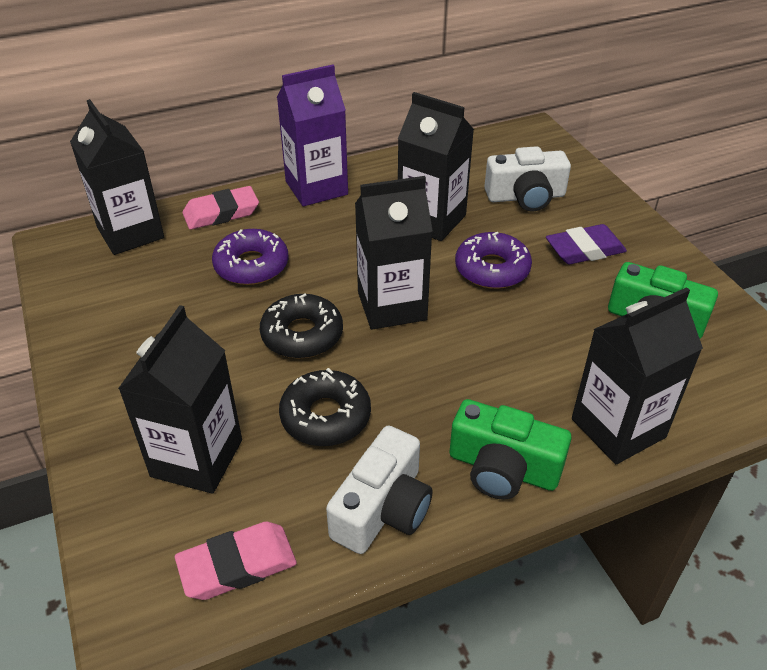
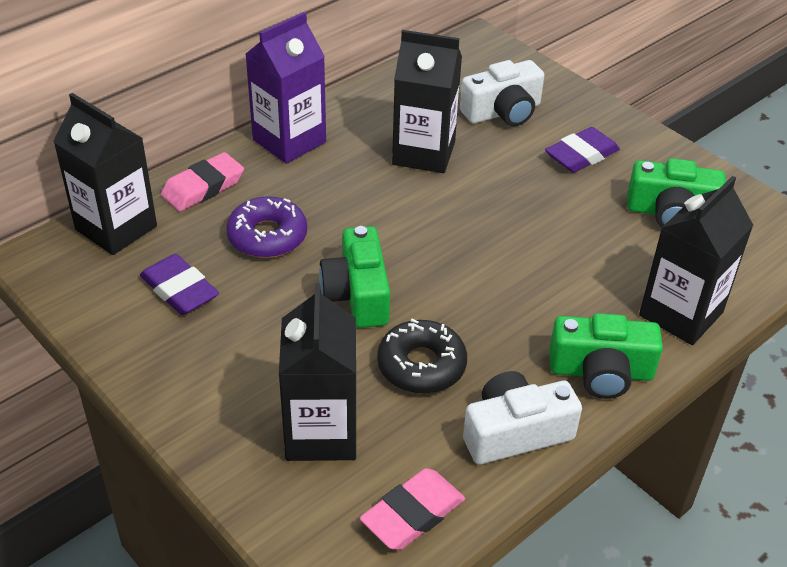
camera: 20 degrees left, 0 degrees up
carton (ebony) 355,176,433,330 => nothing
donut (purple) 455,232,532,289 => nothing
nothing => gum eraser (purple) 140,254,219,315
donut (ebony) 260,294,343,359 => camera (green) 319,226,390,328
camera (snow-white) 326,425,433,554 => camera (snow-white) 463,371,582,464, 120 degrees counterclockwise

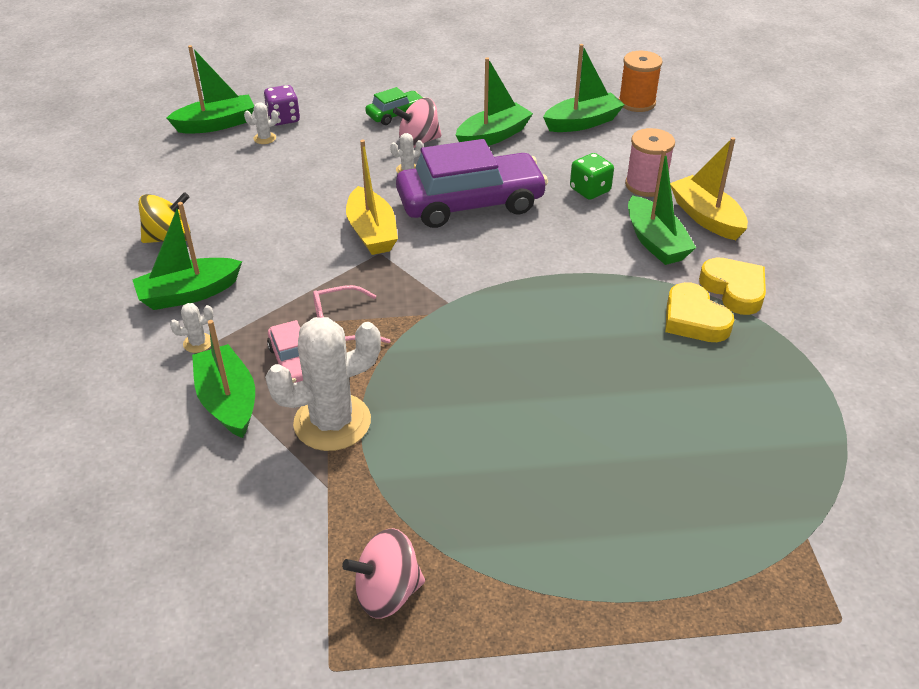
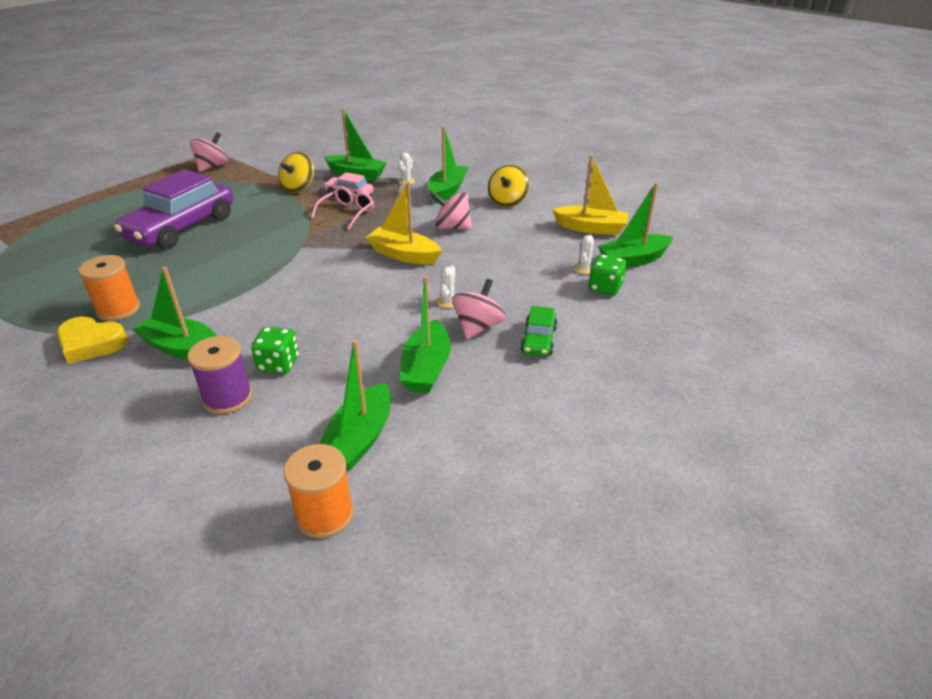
camera: 135 degrees right, 5 degrees down
nothing => toy top (pink) 432,192,472,230
car (purple) 396,139,548,228 => car (purple) 114,169,233,249, moved
boat (bright yellow) 670,137,748,240 => boat (bright yellow) 552,155,629,235, moved
cactus (snow-white) 265,317,381,451 => toy top (bright yellow) 278,152,314,193
love heart (bright yellow) 665,282,734,342 => reel of thread (orange) 78,255,140,321
dice (purple) 264,85,300,126 => dice (green) 588,254,626,296
reel of thread (pink) 625,128,675,197 => reel of thread (purple) 187,336,252,414
boat (green) 167,45,254,134 => boat (green) 598,182,673,268, 45 degrees clockwise

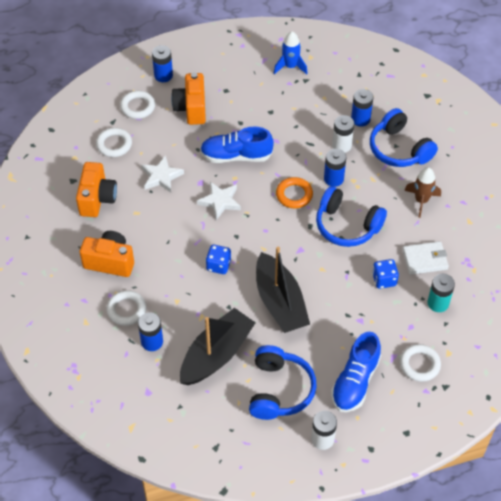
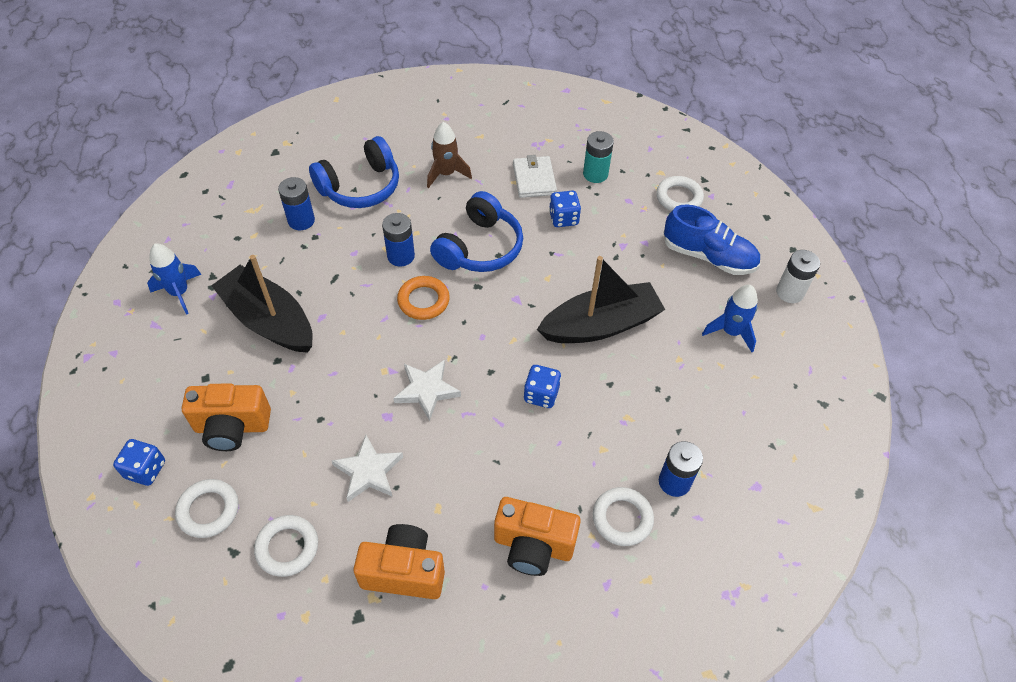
camera: 90 degrees left, 0 degrees up
shoe (blue) 200,127,274,163 => nothing
AA battery (snow-white) 332,115,354,153 => nothing
boat (ebony) 180,308,256,385 => boat (ebony) 211,255,313,353, moved
AA battery (blue) 152,45,173,82 => dice (blue) 113,439,165,486
headset (blue) 249,345,317,420 => toy rocket (blue) 702,285,758,352
camera (orange) 80,231,134,277 => camera (orange) 494,497,581,576, 90 degrees counterclockwise

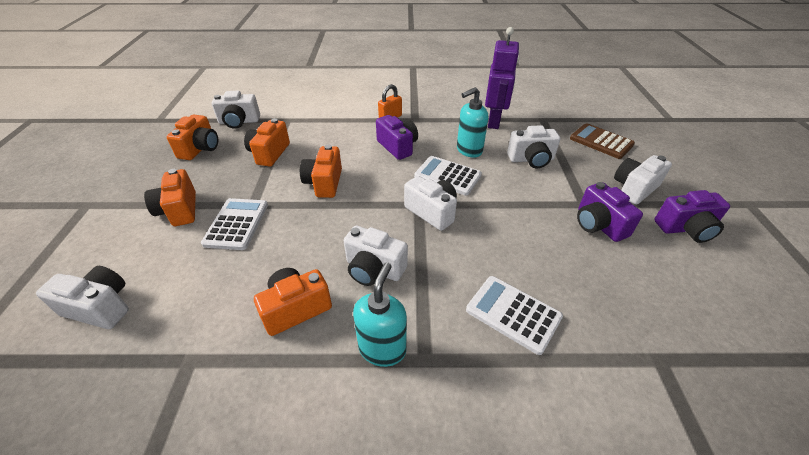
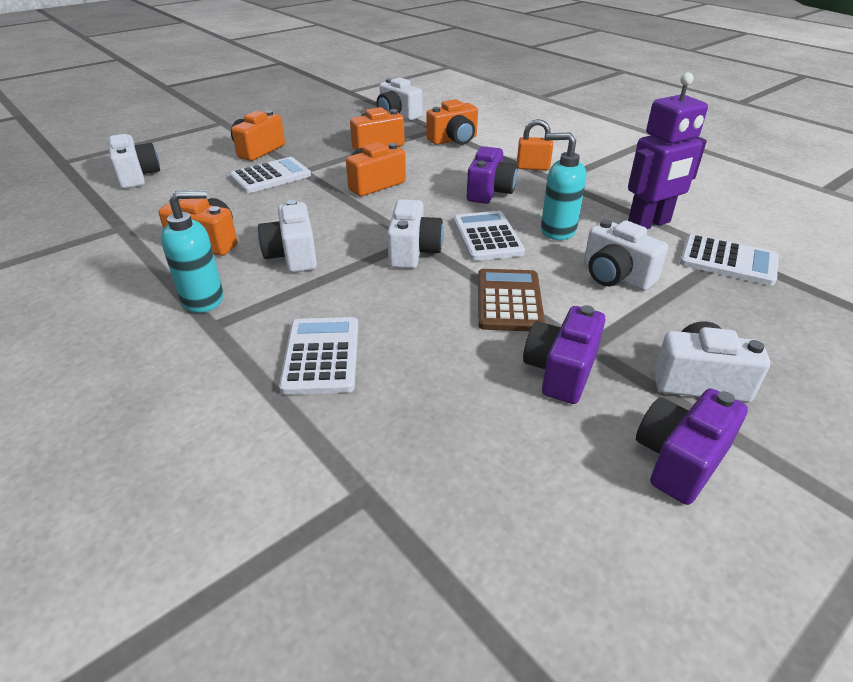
camera: 50 degrees right, 5 degrees down
nothing => pocket calculator (snow-white) 680,234,779,286
camera (orange) 166,115,218,160 => camera (orange) 426,99,478,145, moved
pocket calculator (brown) 570,123,635,159 => pocket calculator (brown) 478,269,545,331, moved
camera (purple) 654,190,730,243 => camera (purple) 636,388,748,505, 90 degrees clockwise

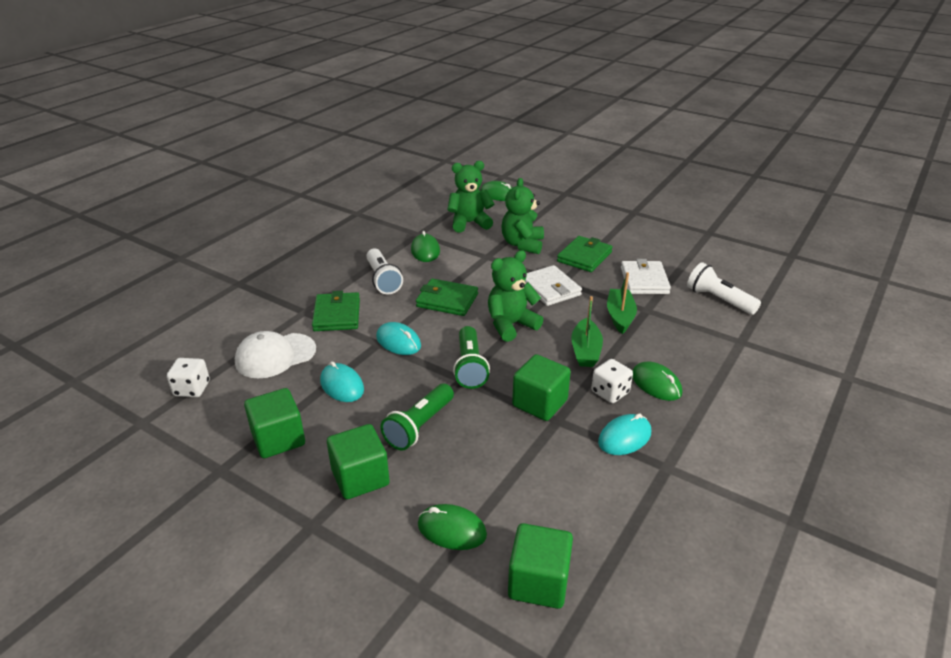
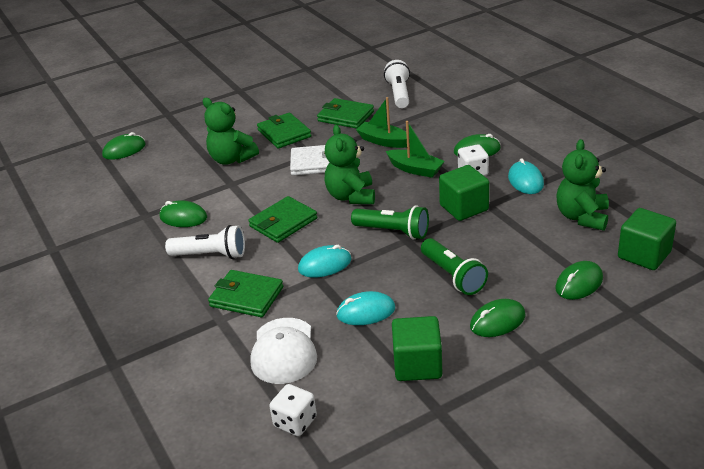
camera: 60 degrees left, 0 degrees up
teddy (green) 447,161,494,233 => teddy (green) 556,139,609,231, moved
solid cube (green) 327,424,390,499 => mouse (green) 470,299,526,337
billfold (snow-white) 621,259,671,294 => billfold (green) 317,98,374,129
flashlight (snow-white) 687,262,761,315 => flashlight (snow-white) 384,60,410,108, 105 degrees clockwise

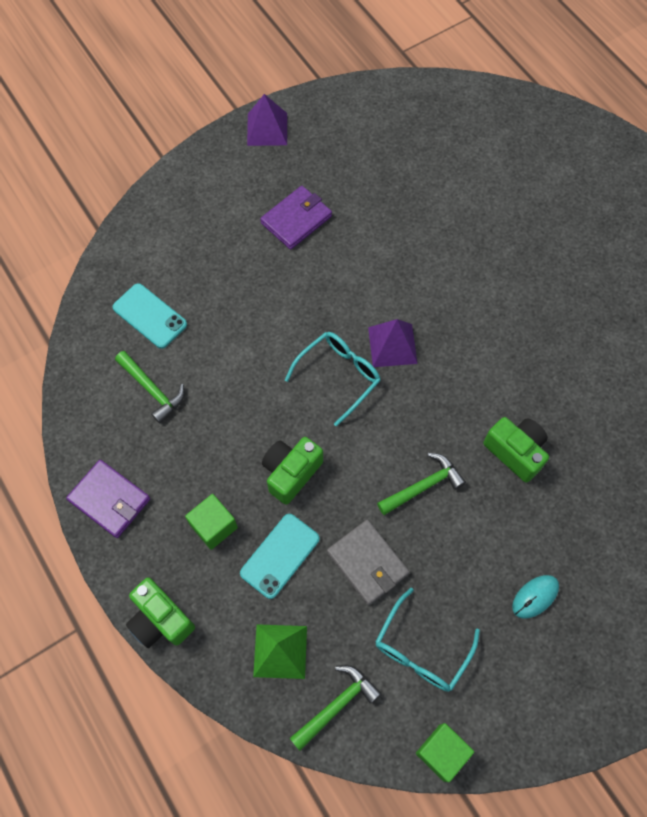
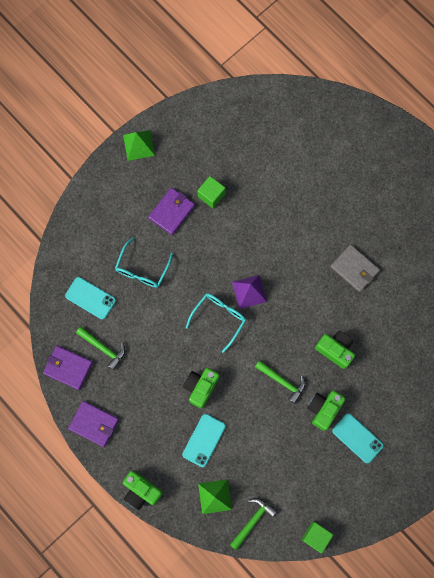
camera: 10 degrees left, 10 degrees up
nothing => billfold (purple) 43,346,93,390
nothing => camera (green) 307,391,346,431
solid cube (green) 185,494,238,550 => solid cube (green) 197,176,225,208, moved
billfold (ash-grey) 327,520,409,605 => billfold (ash-grey) 330,244,380,292, moved
spectacles (teal) 375,588,480,692 => spectacles (teal) 115,237,173,288, moved
mouse (teal) 512,575,559,619 => phone (teal) 332,413,384,463
solid pyramid (purple) 247,94,287,146 => solid pyramid (green) 123,130,155,161
carpenter's hammer (green) 377,453,466,515 => carpenter's hammer (green) 255,360,305,404, 75 degrees clockwise

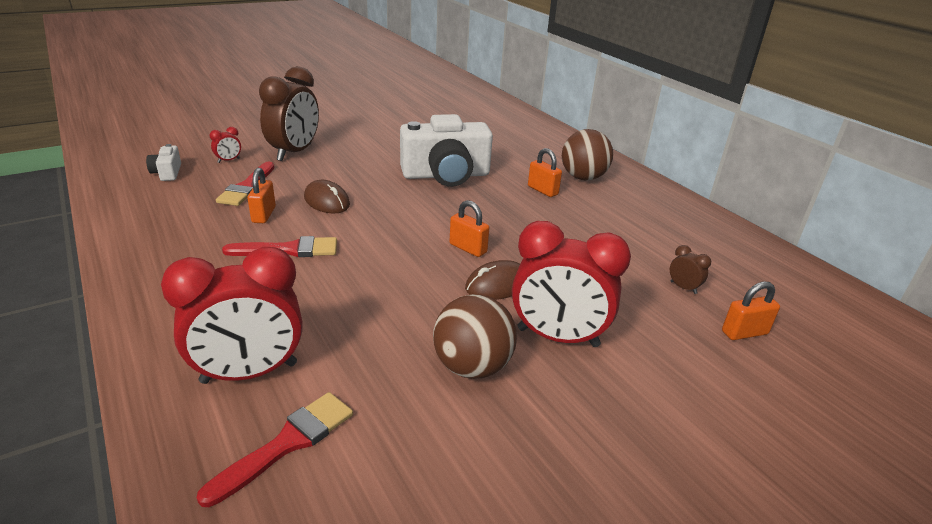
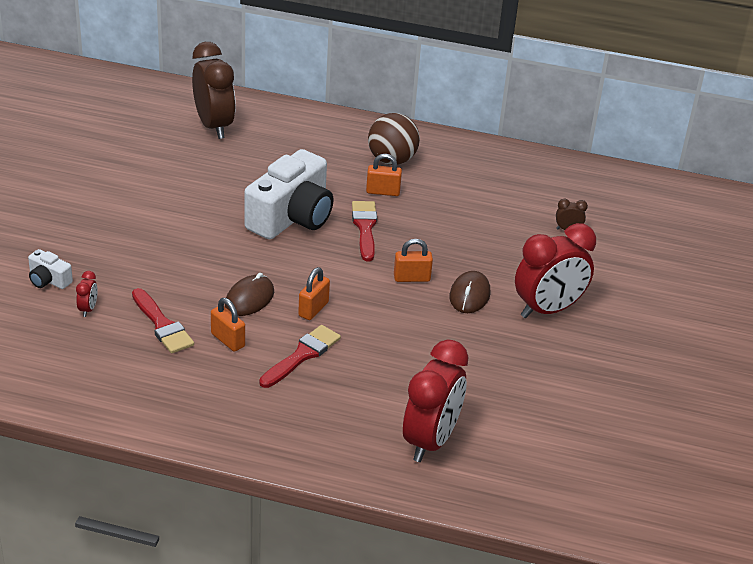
camera: 45 degrees left, 5 degrees up
play ball (brown) 433,294,517,379 => nothing
camera (snow-white) 146,144,181,181 => camera (snow-white) 28,249,73,289, moved
brush (crimson) 197,392,353,507 => brush (crimson) 352,201,377,261, moved
clock (brown) 259,66,319,161 => clock (brown) 192,42,236,139, moved
small lock (orange) 722,282,780,340 => small lock (orange) 298,267,330,320, moved
mouse (brown) 304,180,350,214 => mouse (brown) 225,273,274,316, 60 degrees counterclockwise

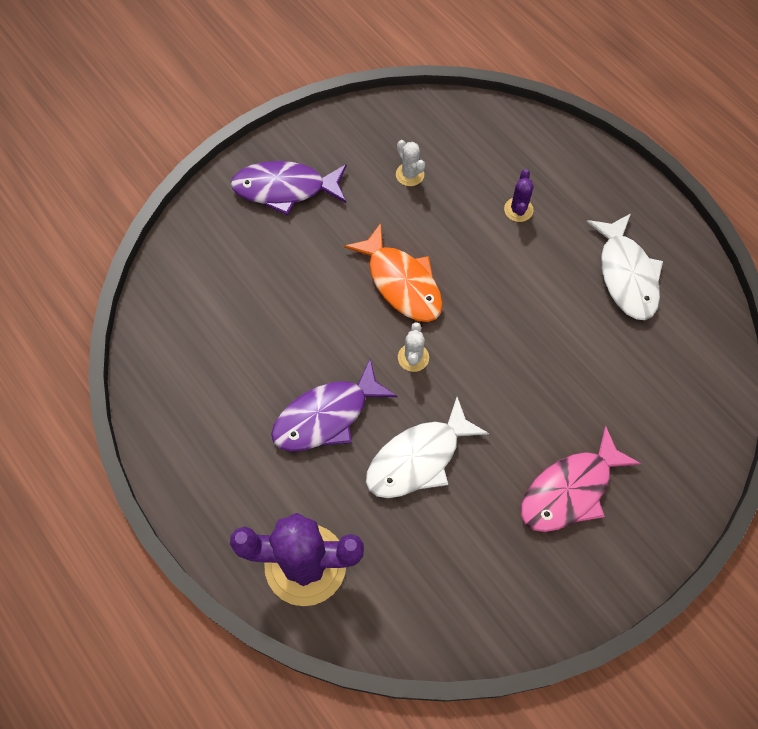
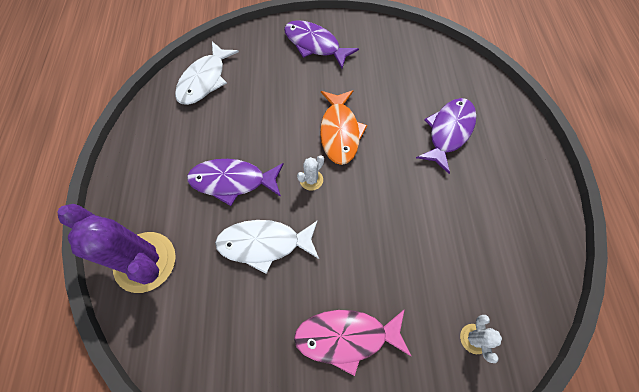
camera: 35 degrees right, 0 degrees up
cactus (snow-white) 396,140,425,186 => cactus (snow-white) 460,315,502,363, moved
toy fish (snow-white) 587,213,663,320 => toy fish (snow-white) 175,42,239,105, moved
cactus (purple) 504,169,534,222 => toy fish (purple) 416,98,476,174

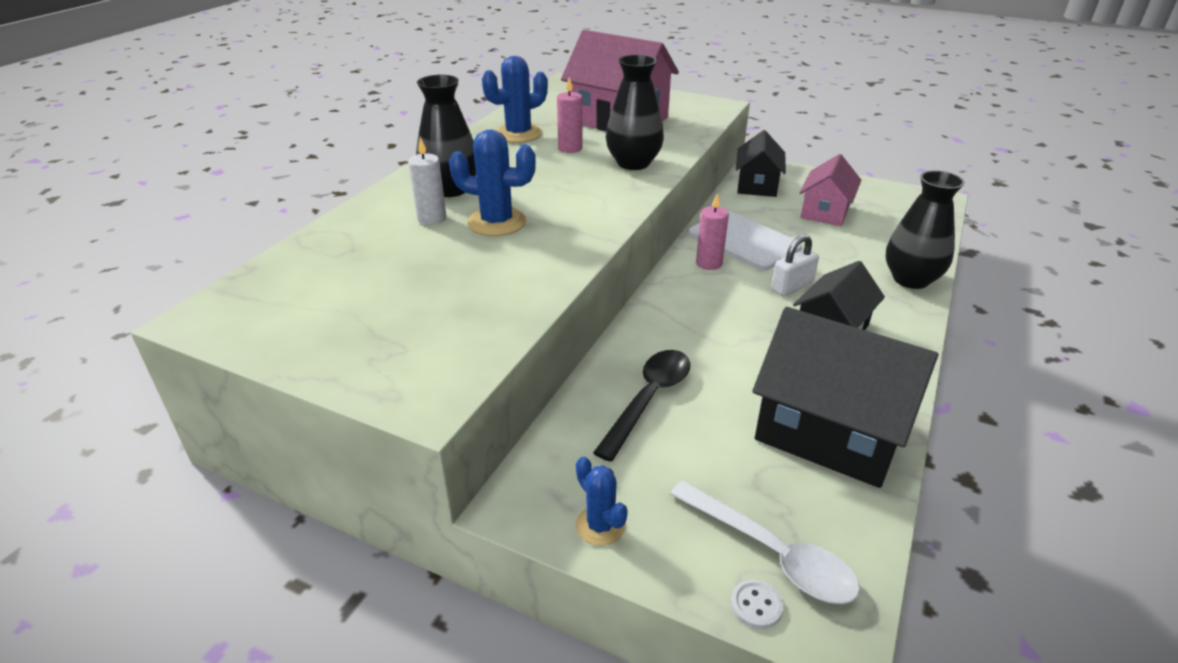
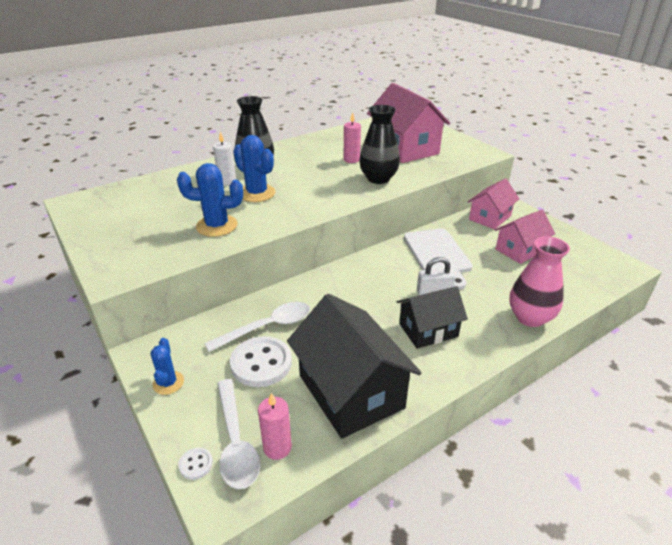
camera: 30 degrees right, 0 degrees up
nothing => sewing button (snow-white) 230,336,292,387
cactus (blue) 482,56,548,143 => cactus (blue) 177,163,243,237, moved
pillar candle (pink) 696,194,729,270 => pillar candle (pink) 258,393,292,460, moved
teaspoon (ebony) 593,350,690,462 => teaspoon (snow-white) 204,302,310,352
toy house (ebony) 736,130,786,197 => toy house (pink) 468,178,519,229
tall vase (ebony) 886,170,965,289 => tall vase (pink) 509,236,570,327

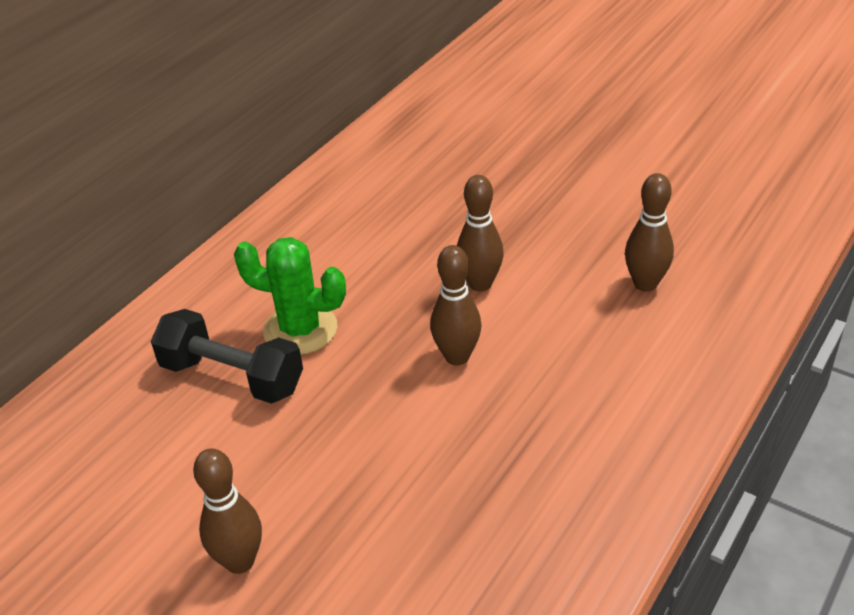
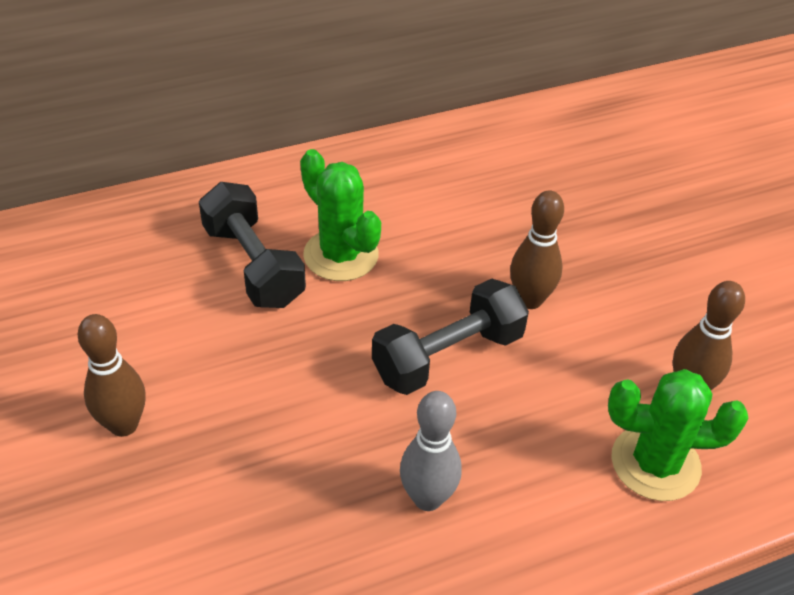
camera: 30 degrees right, 5 degrees up
nothing => bowling pin (ash-grey) 400,391,462,511
nothing => cactus (green) 608,369,749,501
bowling pin (brown) 430,245,481,365 => free weight (ebony) 372,279,529,395

